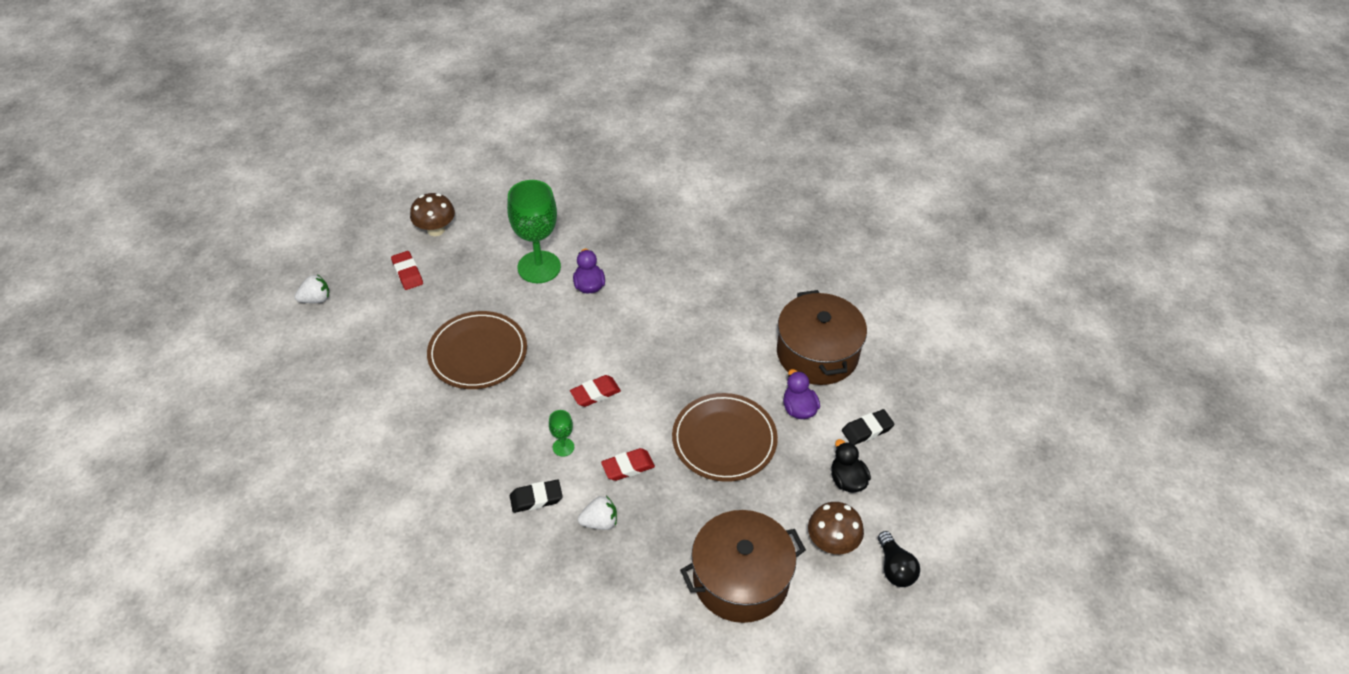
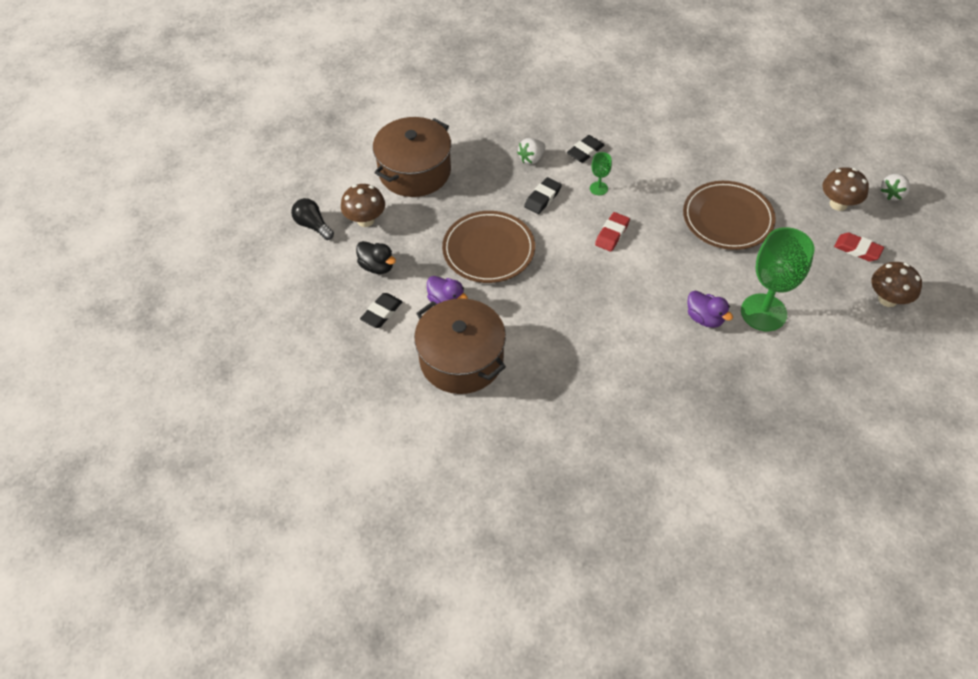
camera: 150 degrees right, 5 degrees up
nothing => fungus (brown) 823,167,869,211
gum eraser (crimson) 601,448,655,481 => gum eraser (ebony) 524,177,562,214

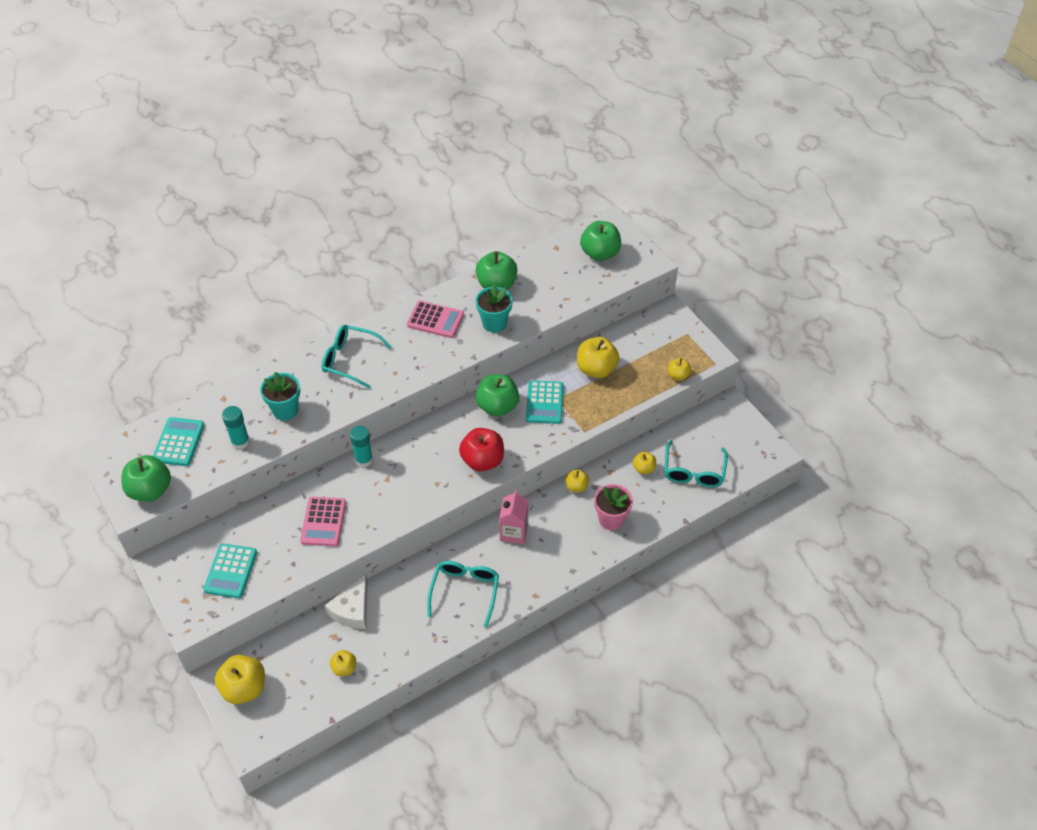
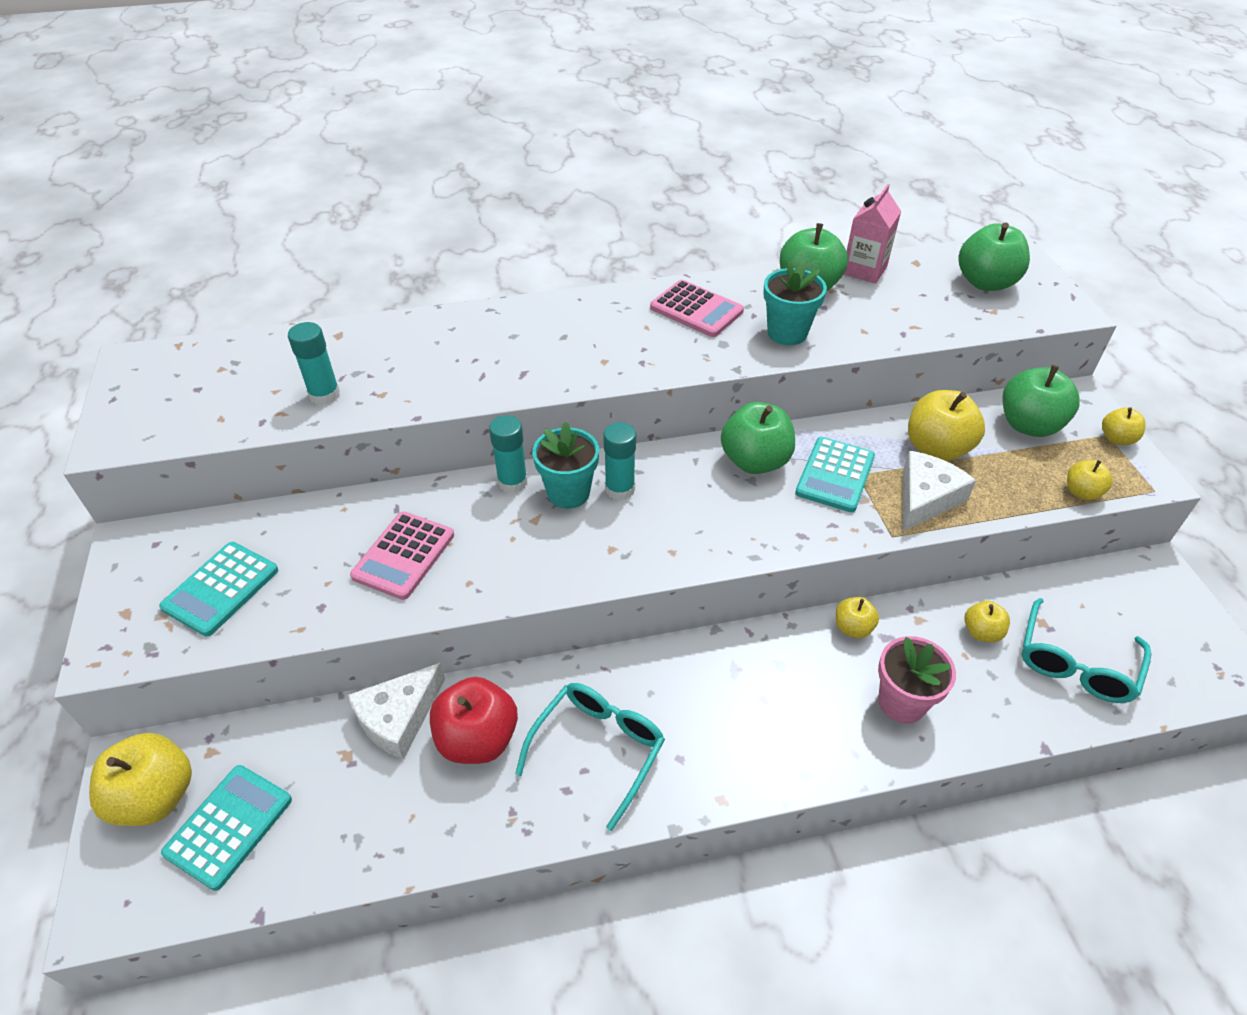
camera: 20 degrees right, 5 degrees down
spectacles (teal) 321,325,392,389 => nothing
nothing => glue stick (teal) 603,422,636,500
nothing => cheese wedge (snow-white) 903,451,976,531
apple fruit (green) 121,455,171,502 => apple fruit (green) 1002,365,1080,437, moved
pocket calculator (teal) 153,417,204,466 => pocket calculator (teal) 161,765,292,891, moved
potted plant (teal) 260,372,300,421 => potted plant (teal) 532,422,599,509, moved
apple fruit (bright yellow) 330,650,356,676 => apple fruit (bright yellow) 1102,407,1146,445, moved
apple fruit (crimson) 459,428,504,471 => apple fruit (crimson) 430,677,518,764, moved
carton (pink) 499,490,528,544 => carton (pink) 844,184,901,284, moved

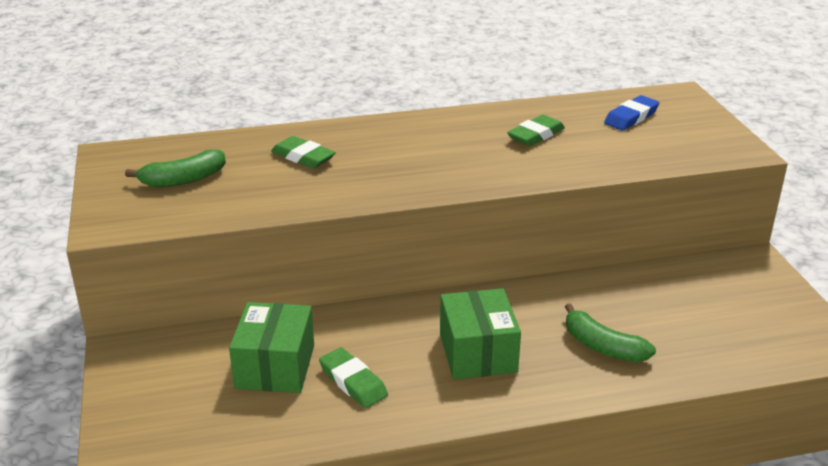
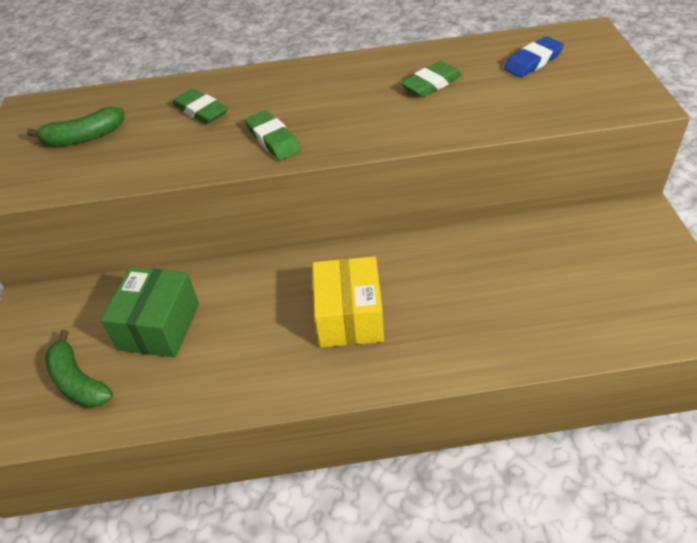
camera: 10 degrees right, 15 degrees up
gum eraser (green) 319,347,388,408 => gum eraser (green) 245,110,301,161, moved
toy banana (green) 565,303,656,362 => toy banana (green) 45,330,113,408, moved
parcel (green) 440,288,521,379 => parcel (bright yellow) 313,256,384,348

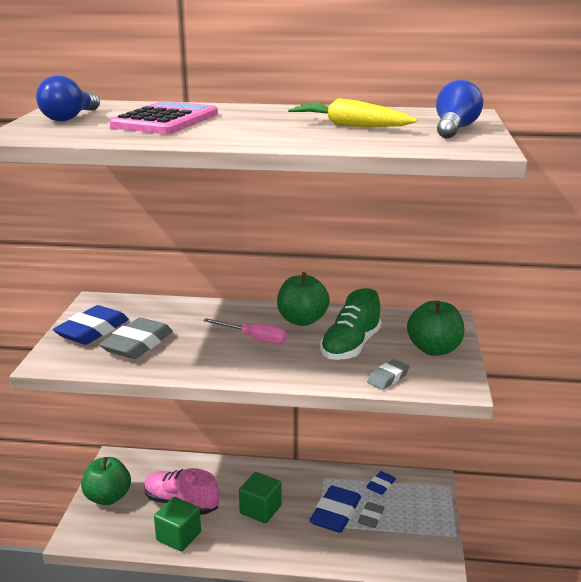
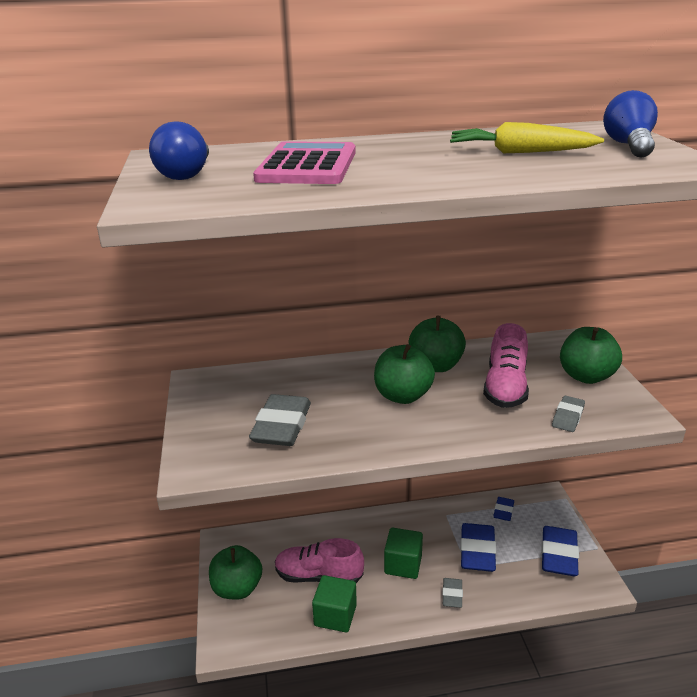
camera: 15 degrees left, 5 degrees up
gum eraser (blue) 53,305,129,345 => gum eraser (blue) 541,526,579,576, moved
gum eraser (ash-grey) 358,502,384,528 => gum eraser (ash-grey) 442,578,463,608, moved
hand screwdriver (pink) 204,318,287,344 => apple fruit (green) 374,344,435,404
shoe (green) 320,288,381,360 => shoe (pink) 483,323,529,408

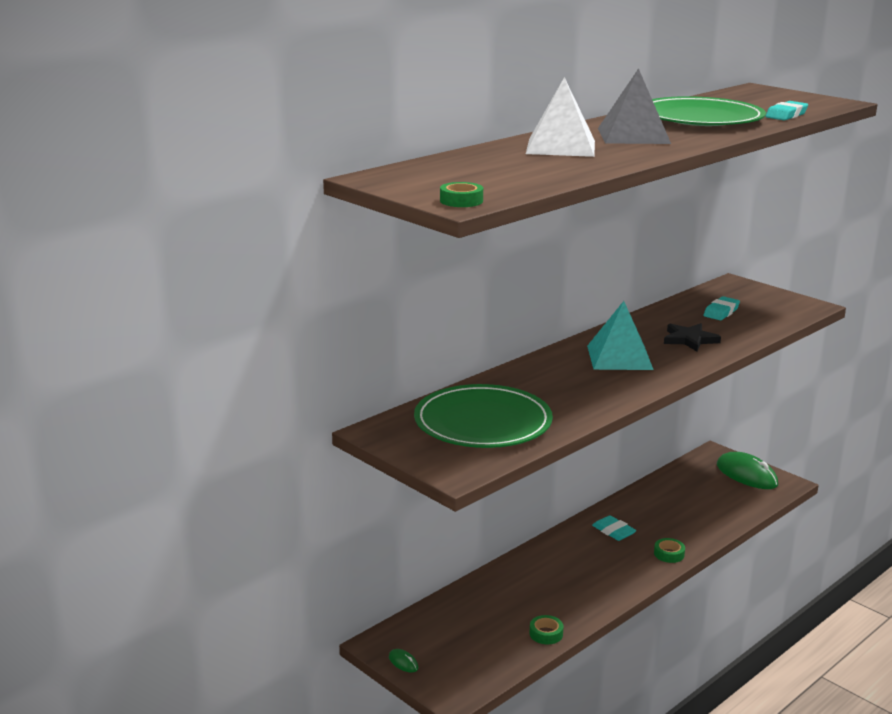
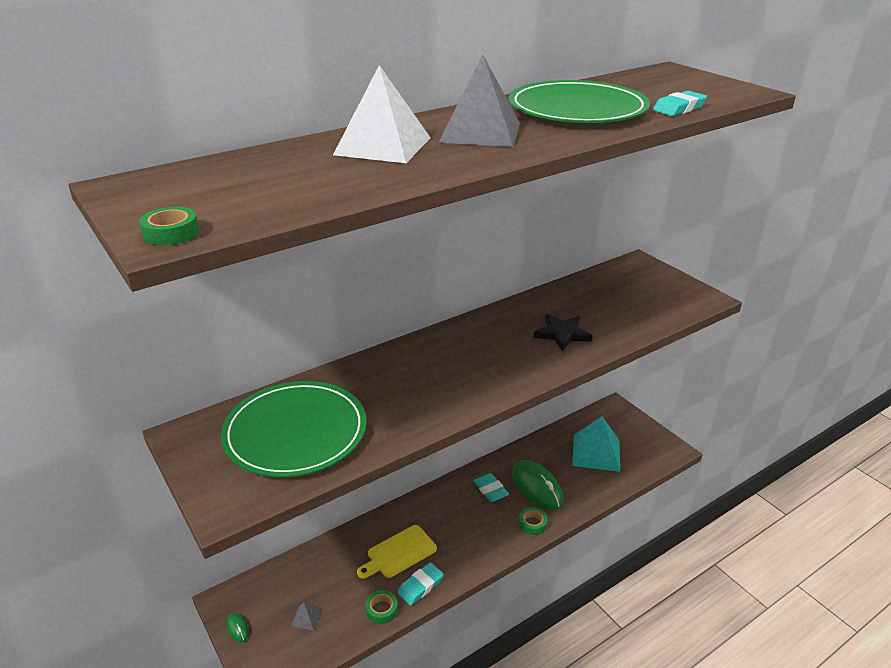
camera: 10 degrees right, 10 degrees up
nothing => solid pyramid (ash-grey) 291,602,322,631
nothing => cutting board (bright yellow) 357,525,437,579
solid pyramid (teal) 587,301,653,370 => solid pyramid (teal) 572,416,620,472, moved
gum eraser (teal) 703,296,740,320 => gum eraser (teal) 397,562,444,605, moved
mouse (green) 717,452,778,489 => mouse (green) 512,460,563,510, moved

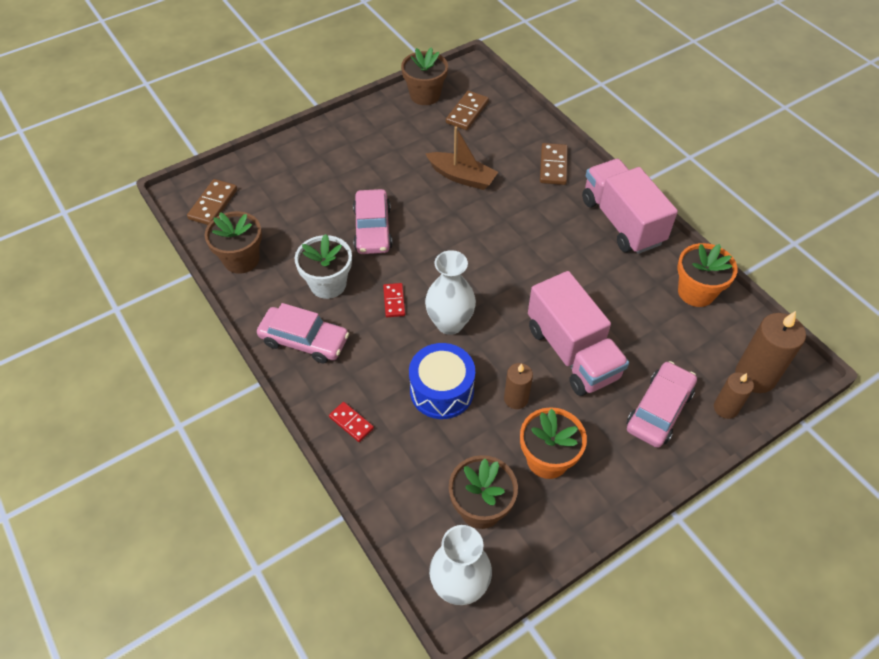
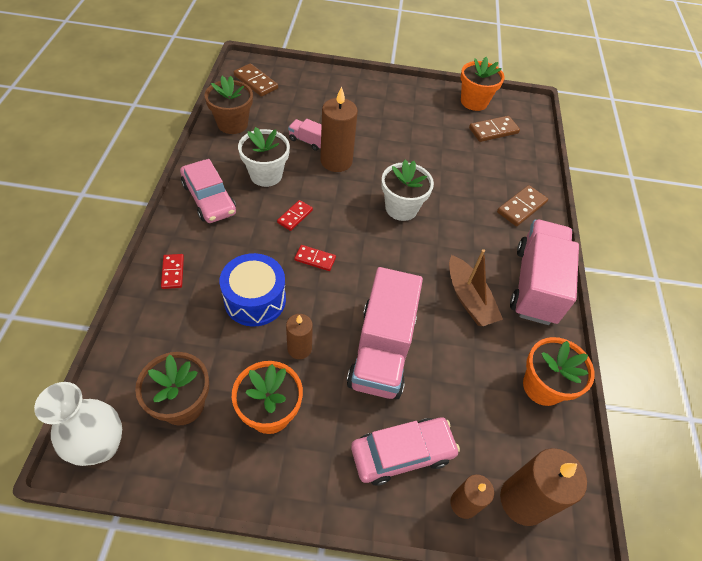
camera: 35 degrees right, 0 degrees up
nothing => lorry (pink) 288,119,322,151
nothing => potted plant (snow-white) 381,160,434,221
boat (brown) 426,126,498,190 => boat (brown) 449,249,503,326, moved
car (pink) 353,189,393,254 => pillar candle (brown) 320,86,358,172
tall vase (snow-white) 425,250,476,335 => domino tile (crimson) 294,245,336,271
potted plant (brown) 401,48,448,105 => potted plant (orange) 460,57,505,111
domino tile (brown) 187,179,237,225 => domino tile (brown) 234,63,278,97, 75 degrees clockwise

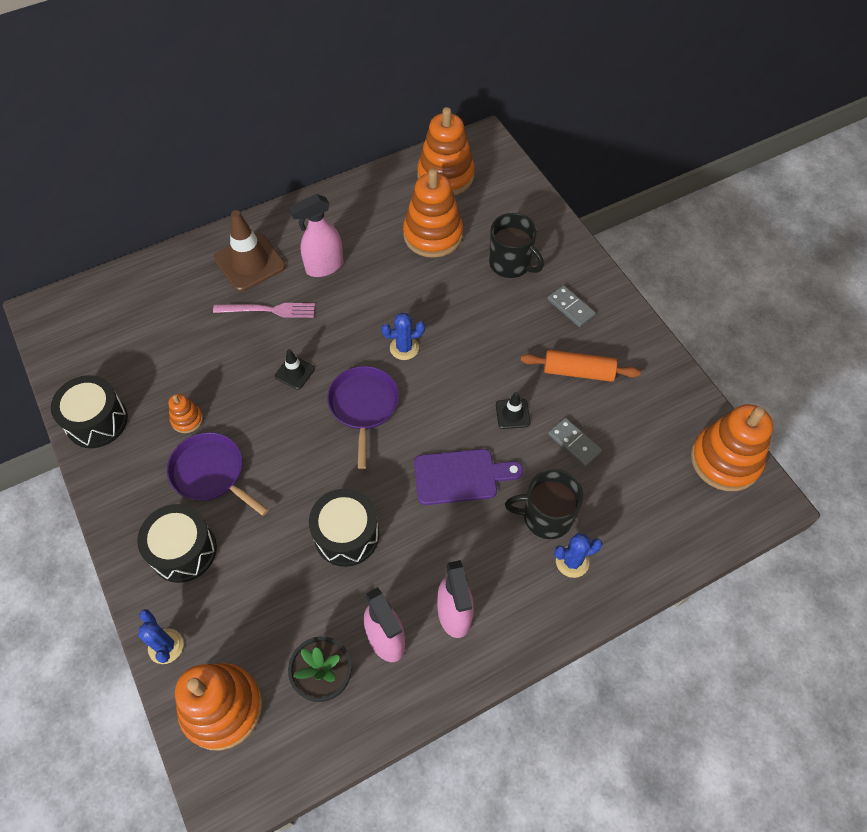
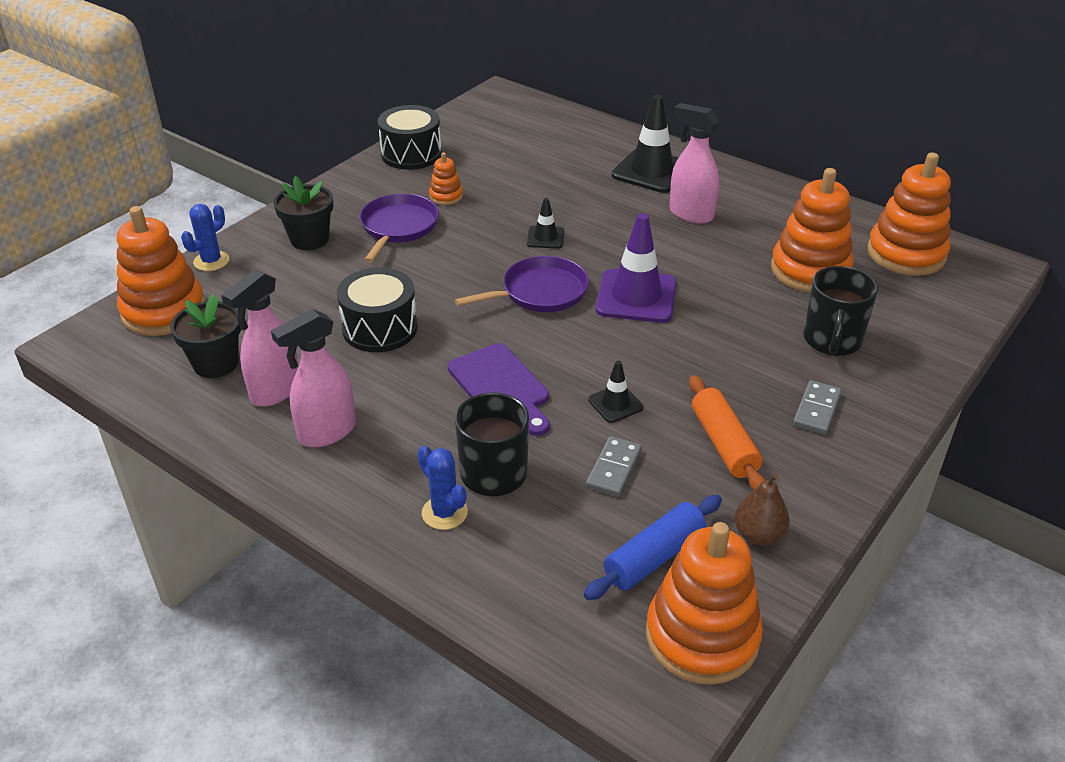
camera: 65 degrees right, 20 degrees down
table fork (pink) 213,303,315,318 => nothing
nothing => rolling pin (blue) 584,495,722,600
nothing => pear fruit (brown) 734,473,790,546
drum (ebony) 137,504,217,583 => potted plant (ebony) 273,176,333,250
cactus (blue) 381,313,425,360 => traffic cone (purple) 596,213,677,323
traffic cone (brown) 214,210,286,292 => traffic cone (ebony) 612,95,679,193

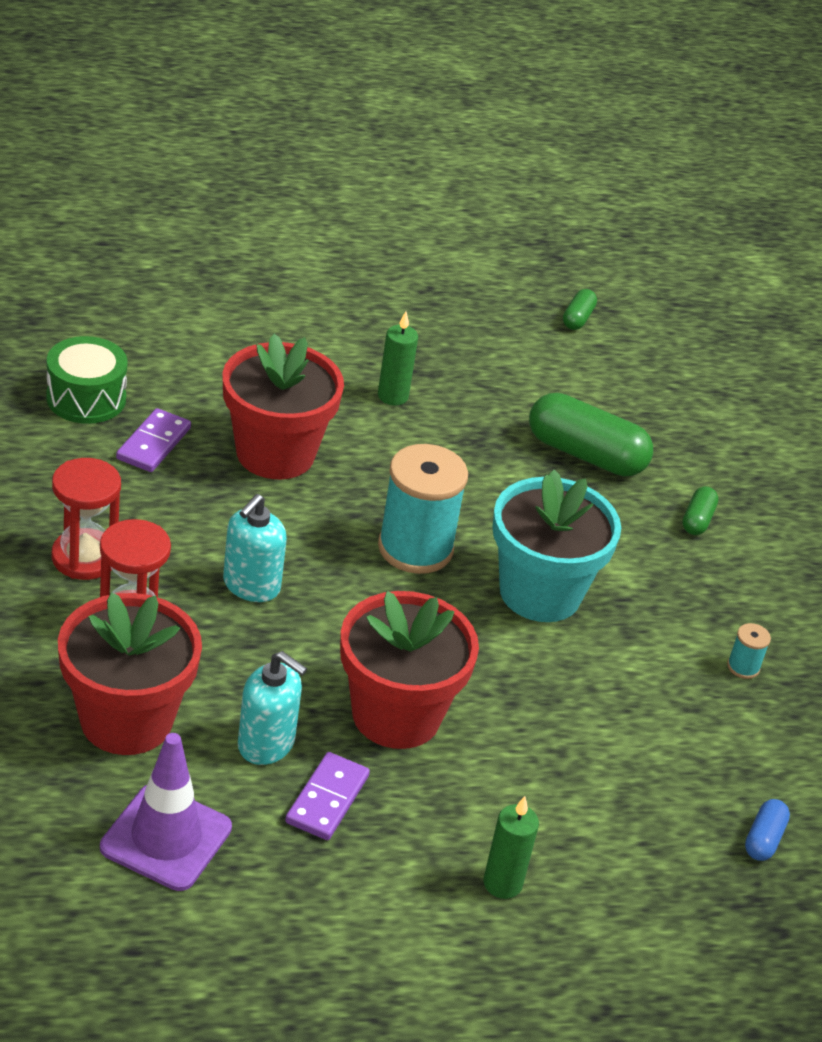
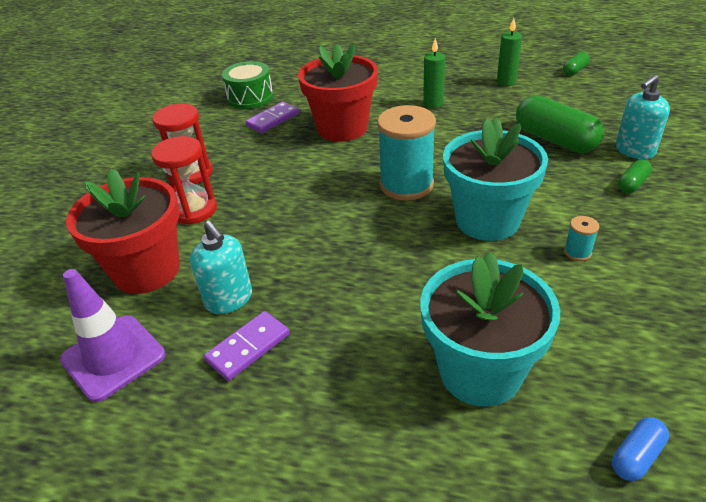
camera: 30 degrees right, 0 degrees up
potted plant (crimson) 340,591,479,749 => nothing
nothing => potted plant (teal) 420,252,560,407
pump bottle (teal) 223,494,287,602 => pump bottle (teal) 616,75,670,159, moved
pillar candle (green) 483,796,539,899 => pillar candle (green) 497,18,522,86, moved
reel of thread (teal) 727,623,771,679 => reel of thread (teal) 564,216,599,261, moved

